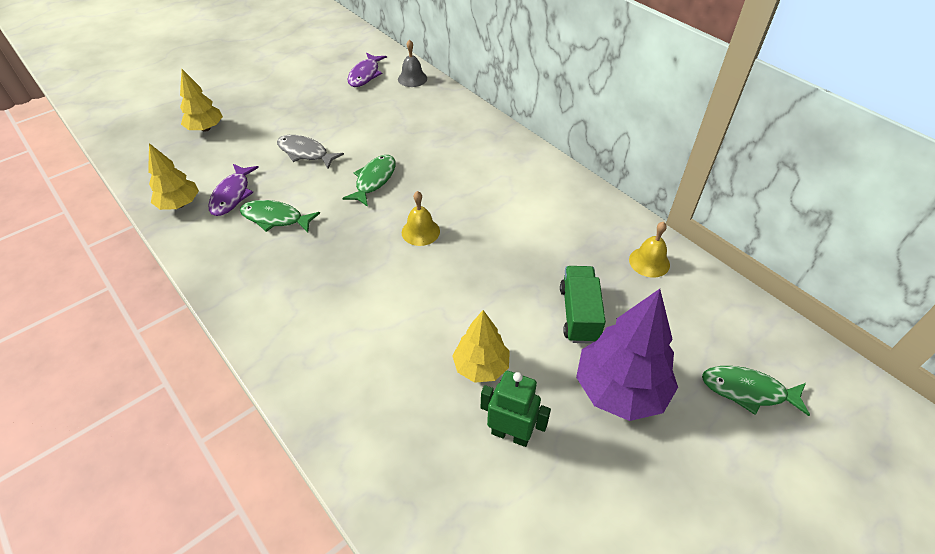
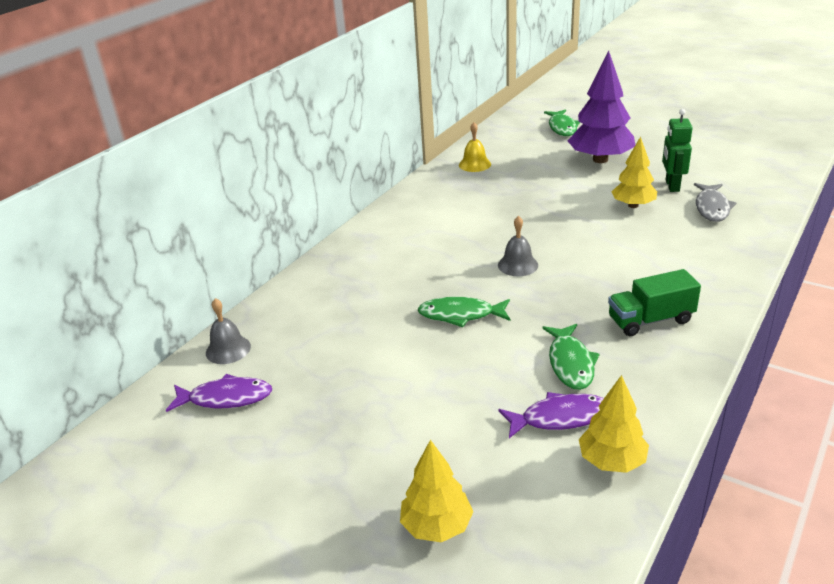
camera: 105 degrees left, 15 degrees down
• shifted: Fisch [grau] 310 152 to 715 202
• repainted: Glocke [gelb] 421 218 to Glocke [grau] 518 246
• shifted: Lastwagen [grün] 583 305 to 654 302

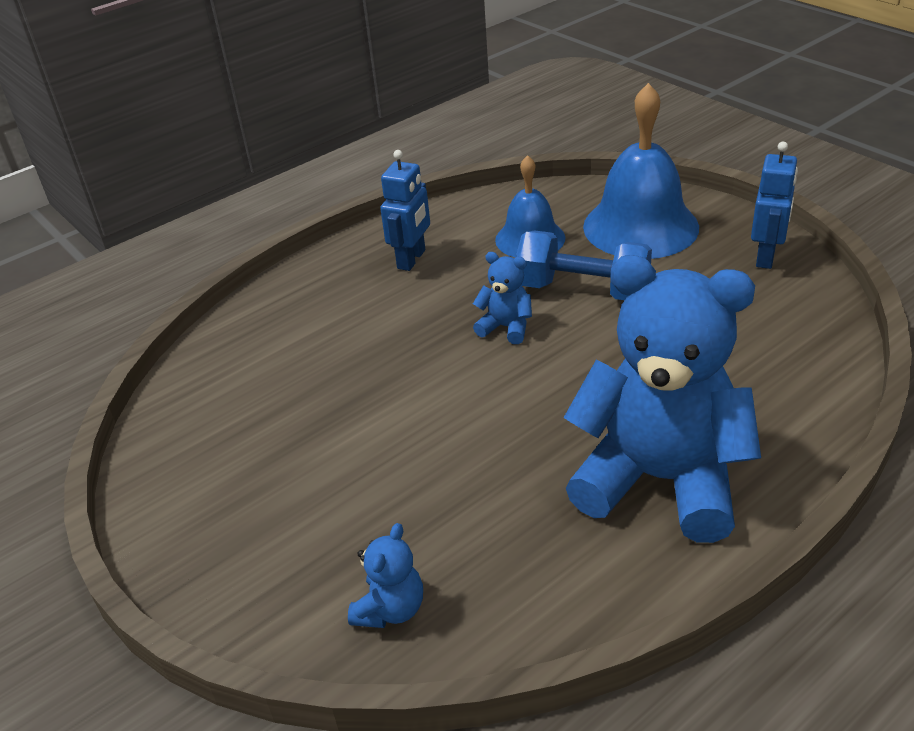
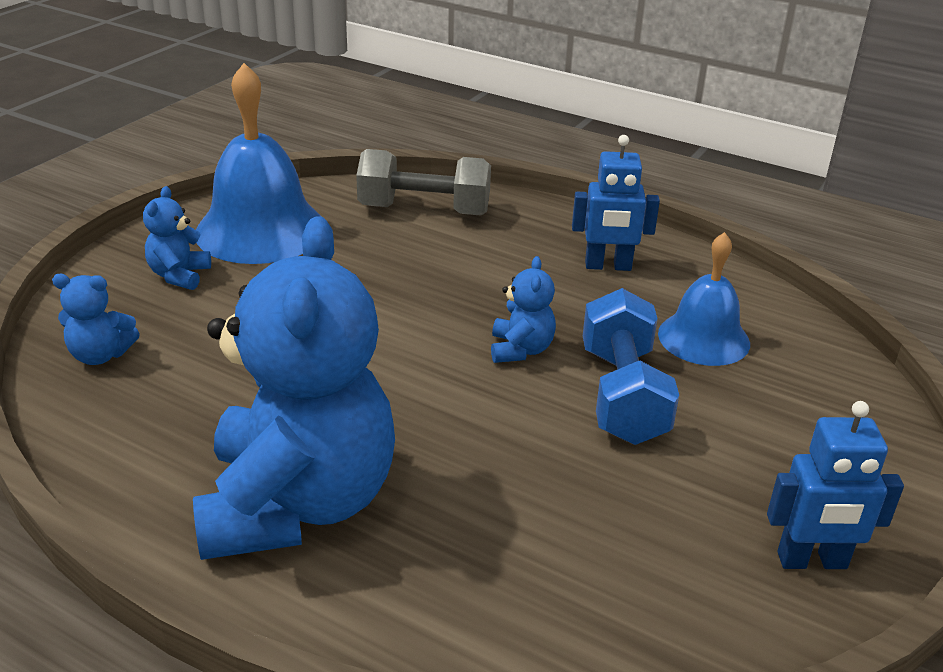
camera: 65 degrees right, 5 degrees down
• shifted: Glocke [blau] 641 171 to 259 163
• new: Teddybär [blau] 177 238
• new: Hantel [grau] 423 182

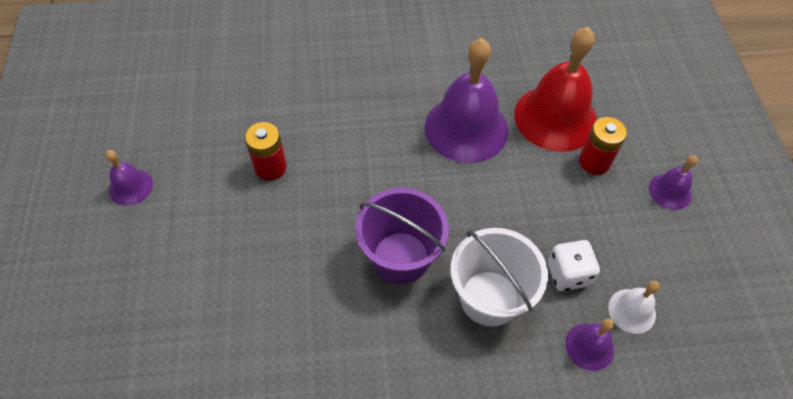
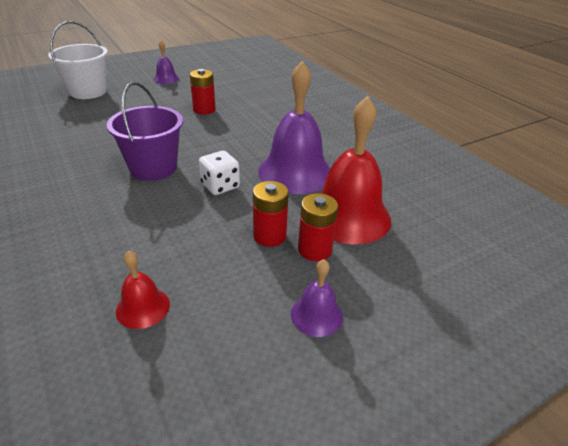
camera: 65 degrees right, 20 degrees down
• shifted: Eimer [weiß] 499 277 to 78 60
• shifted: Spielwürfel [weiß] 574 265 to 219 173
• gone: Glocke [lila] 589 345
• repainted: Glocke [weiß] 634 307 to Glocke [rot] 143 290
• new: Batterie [rot] 271 214

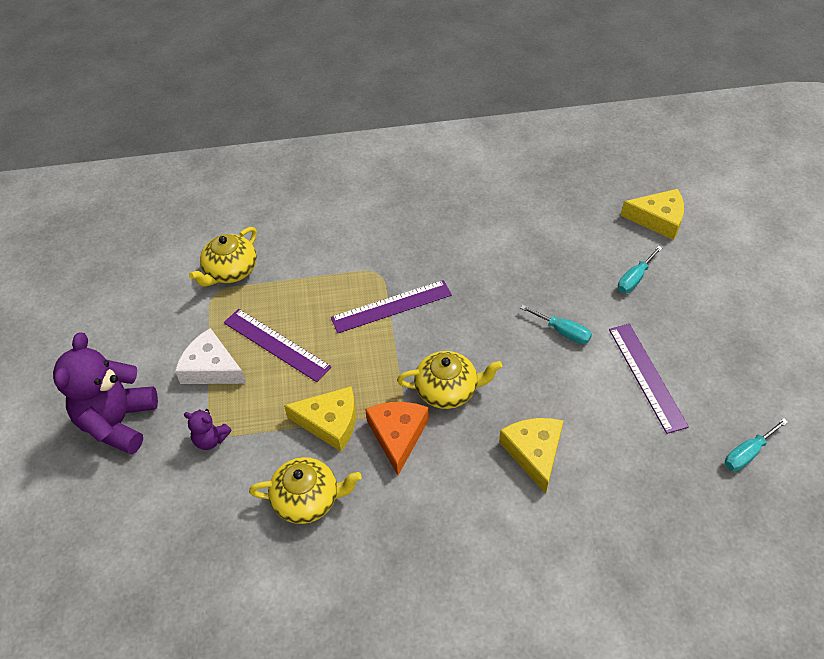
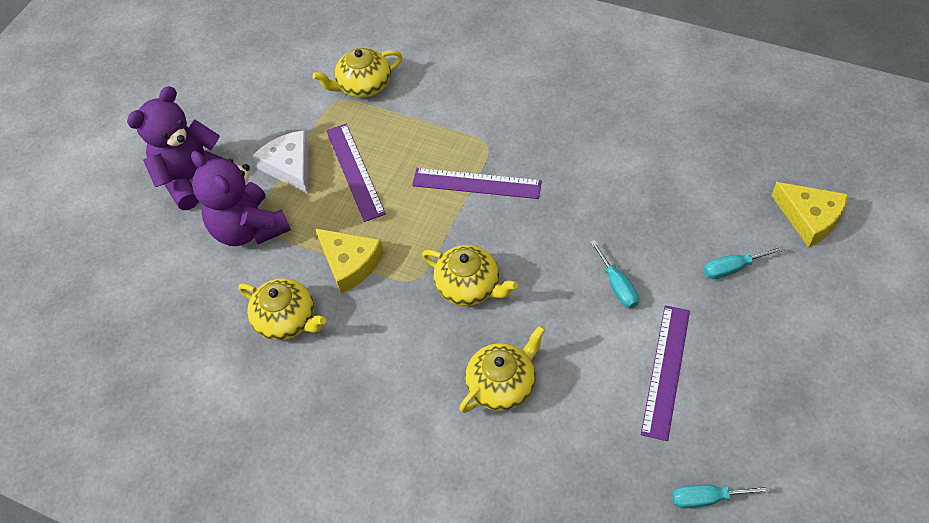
camera: 35 degrees right, 5 degrees up
• scaled: Teddybär [lila] 208 429 = 241 198 x2.16
• gone: Käse [orange] 397 438
• swapped: Käse [gelb] 531 456 to Teekanne [gelb] 502 369

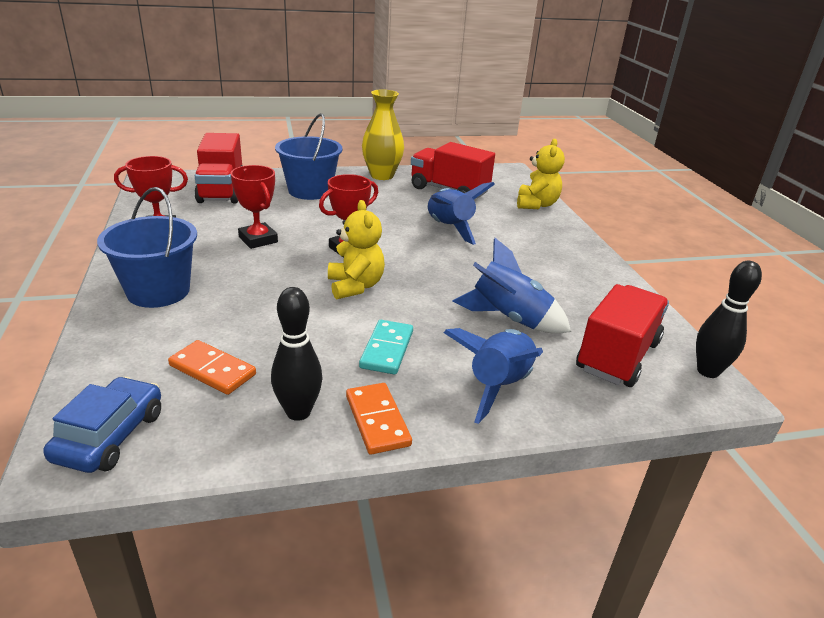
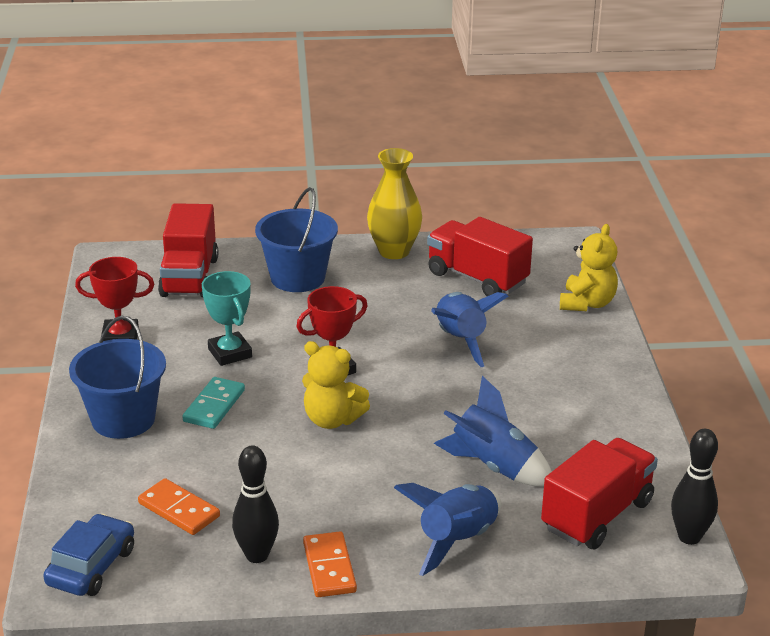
camera: 10 degrees right, 0 degrees up
• repainted: Pokal [rot] 254 207 to Pokal [türkis] 227 318
• rotated: Teddybär [gelb] 356 250 = 336 385 120 degrees clockwise
• shifted: Dominostein [türkis] 386 347 to 213 403

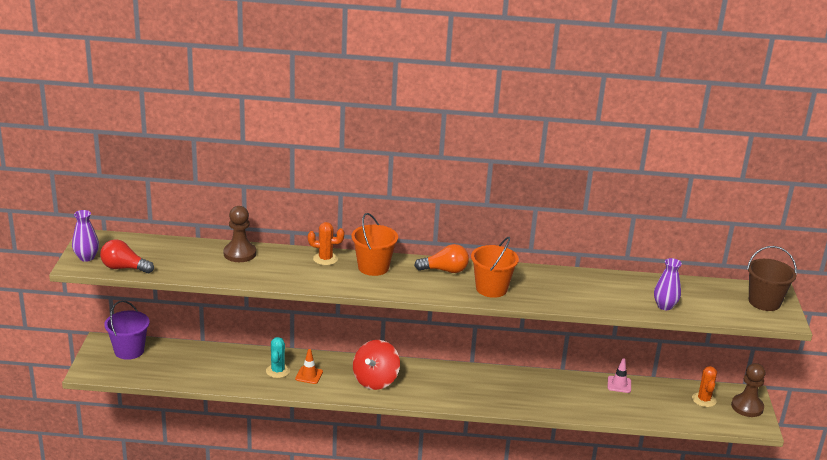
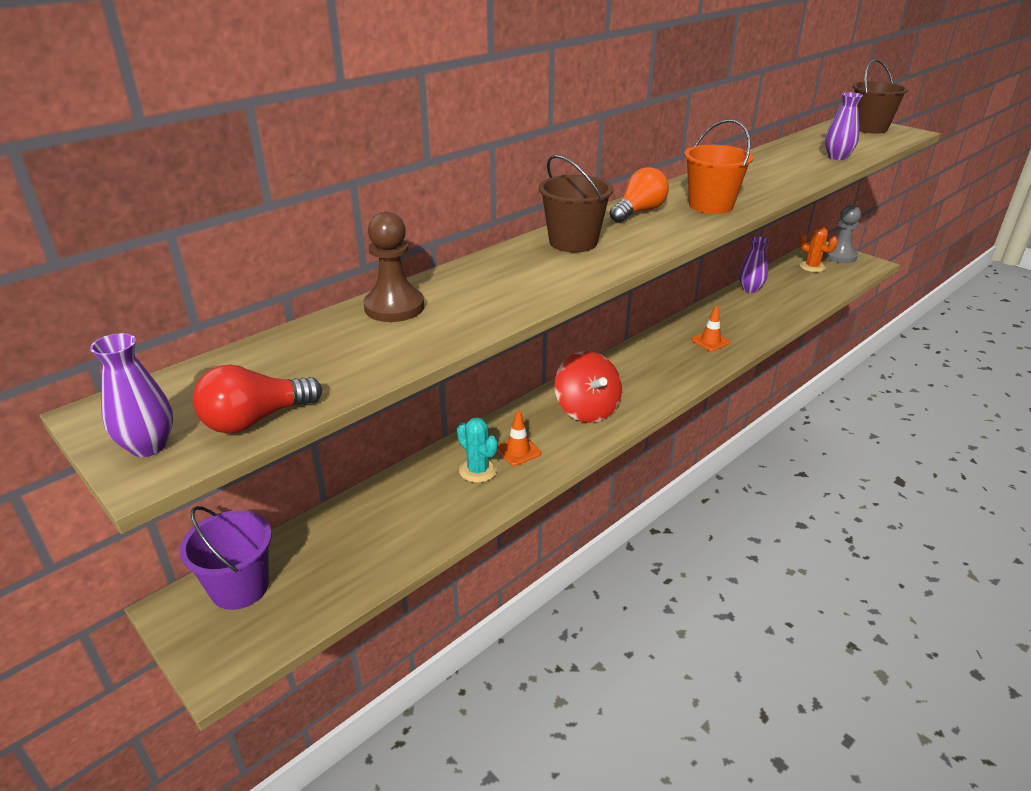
camera: 45 degrees left, 5 degrees up
• gone: Kaktus [orange] 326 243
• repainted: Eimer [orange] 374 244 to Eimer [braun] 576 203
• swapped: Leitkegel [rosa] 619 375 to Vase [lila] 754 264
• repainted: Bauer [braun] 748 390 to Bauer [grau] 842 234
• new: Leitkegel [orange] 710 328

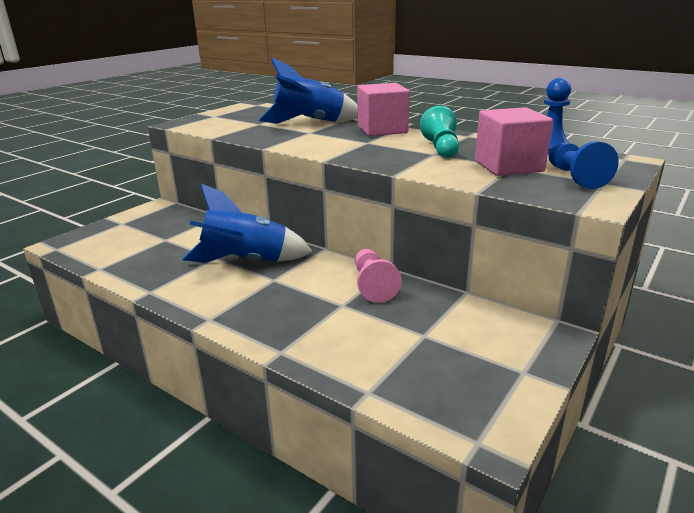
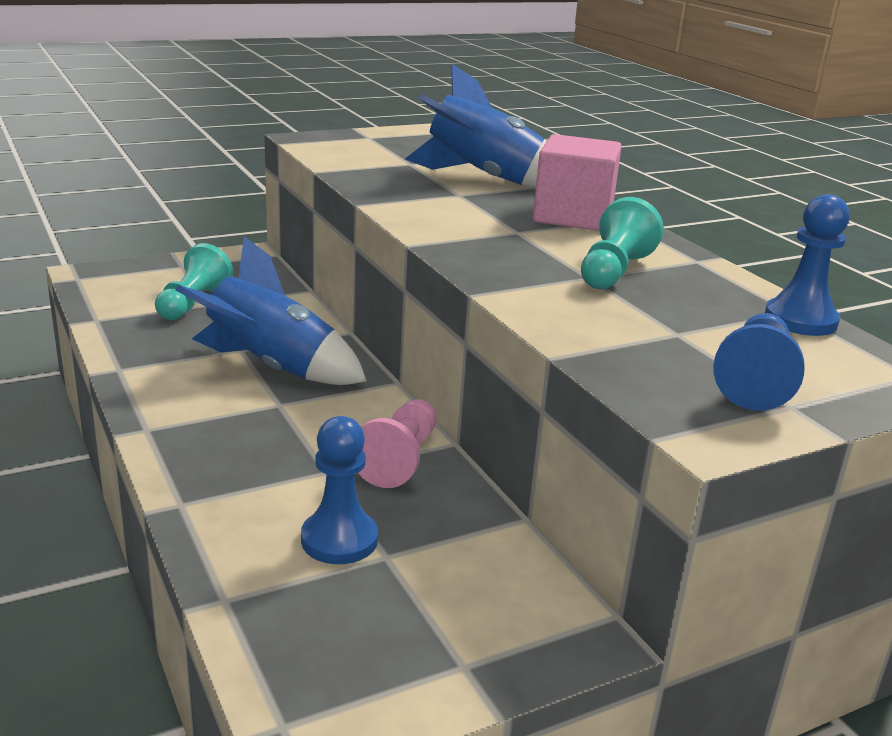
camera: 25 degrees right, 0 degrees up
• gone: Kubus [rosa] 514 141
• new: Bauer [türkis] 194 281
• new: Bauer [blau] 339 490

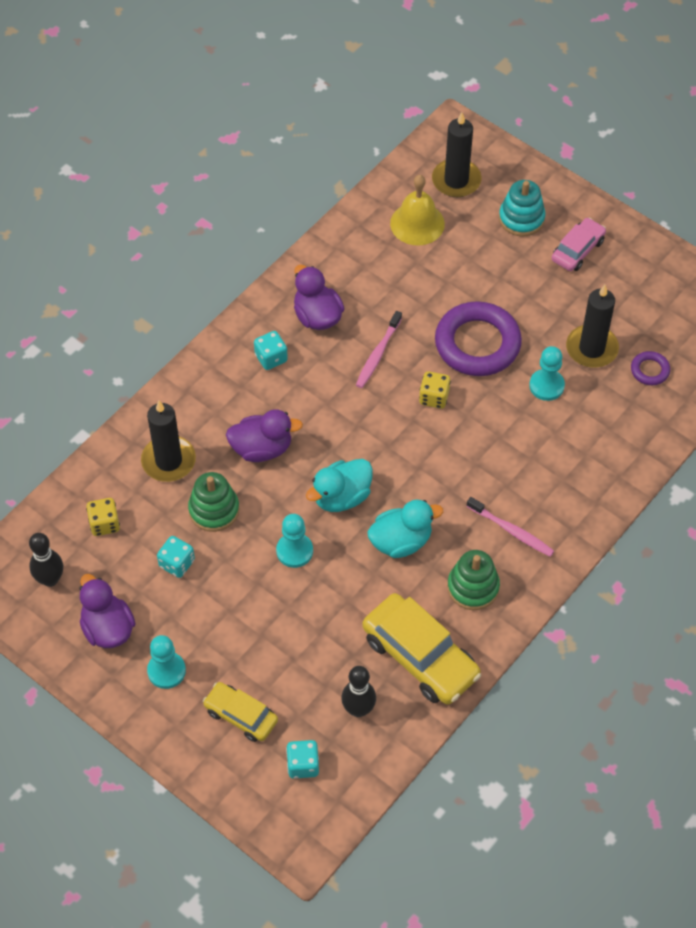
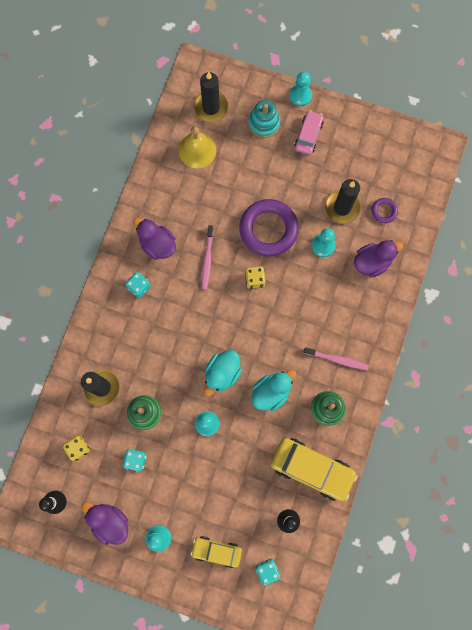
camera: 20 degrees left, 20 degrees up
• shifted: Ente [lila] 264 435 to 378 259
• new: Bauer [türkis] 300 89

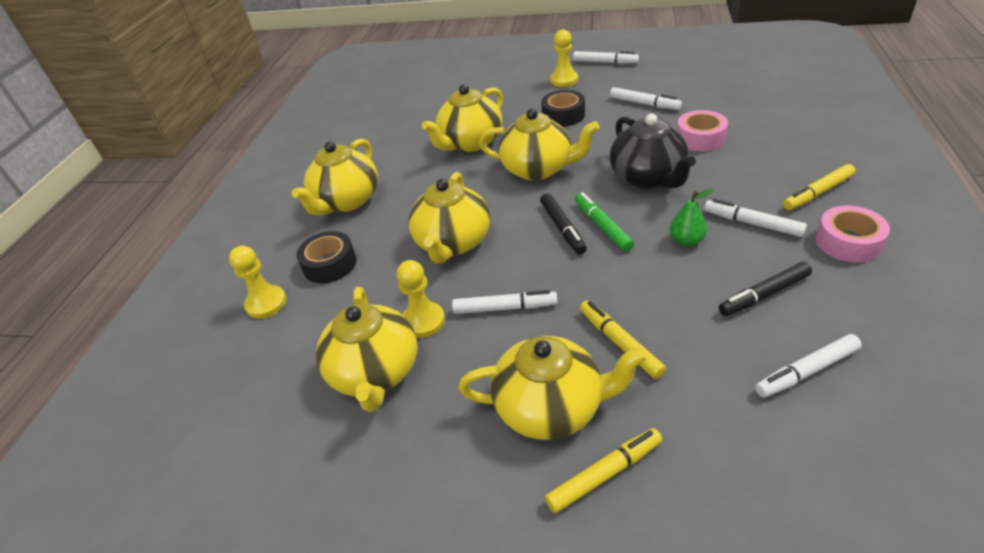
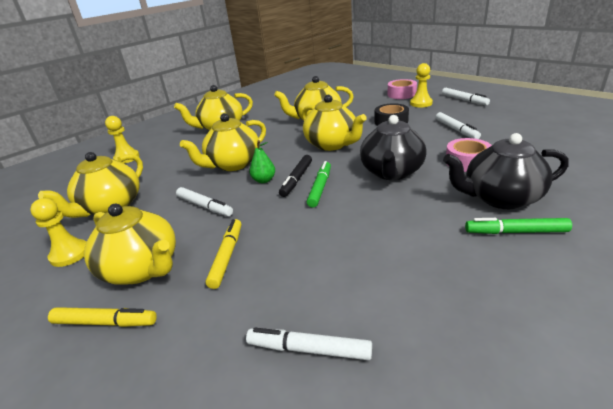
camera: 35 degrees right, 10 degrees down
• gone: Klebeband [schwarz] 326 257
• shifted: Bauer [gelb] 421 299 to 58 232
• shifted: Birne [grün] 691 217 to 262 161
• gone: Filzstift [weiß] 755 218
• gone: Filzstift [schwarz] 765 289
• repainted: Filzstift [gelb] 819 187 to Filzstift [grün] 518 226
• shifted: Klebeband [rosa] 852 234 to 402 89
• new: Teekanne [schwarz] 506 171

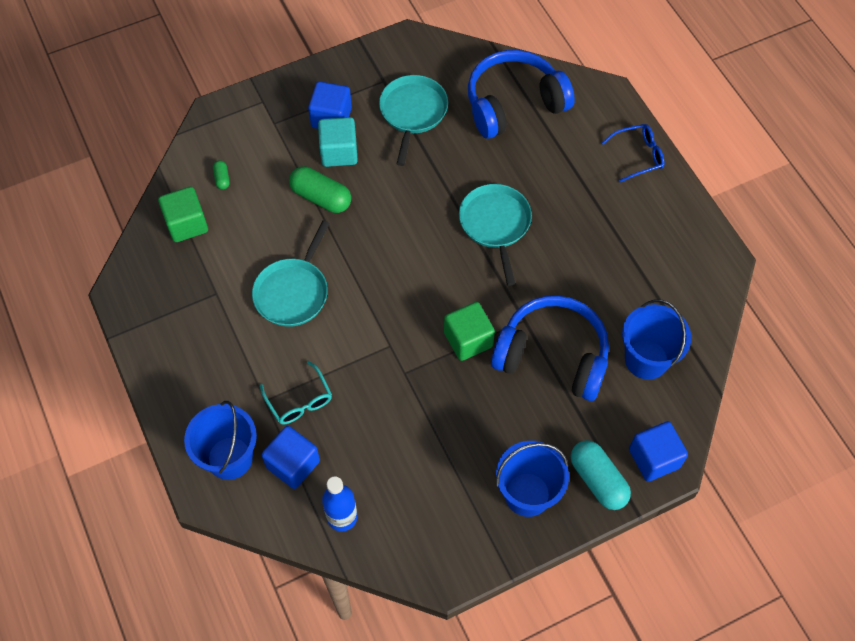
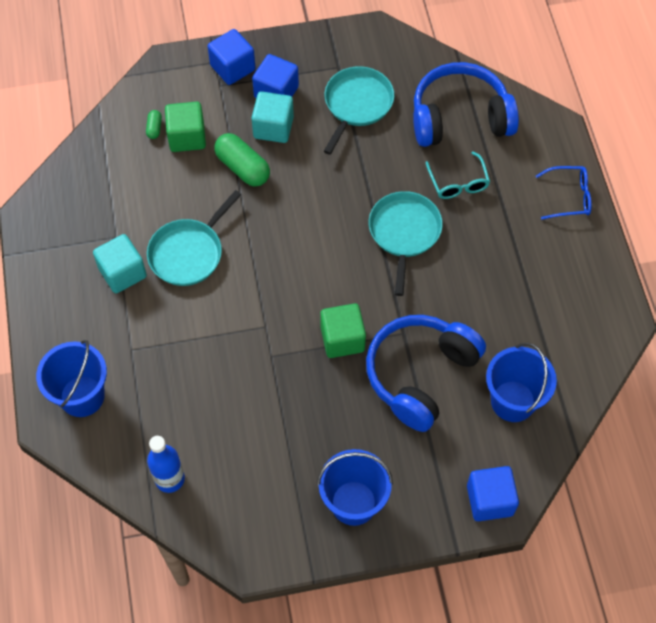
camera: 15 degrees right, 0 degrees up
• shifted: Kubus [grün] 183 214 to 185 127
• shifted: Brille [türkis] 296 393 to 457 175
• shifted: Kubus [blau] 290 457 to 231 57
• rotated: Kopfhörer [blau] 550 348 = 426 373 90 degrees counterclockwise
• gone: Kapsel [türkis] 601 475
• new: Kubus [türkis] 120 263

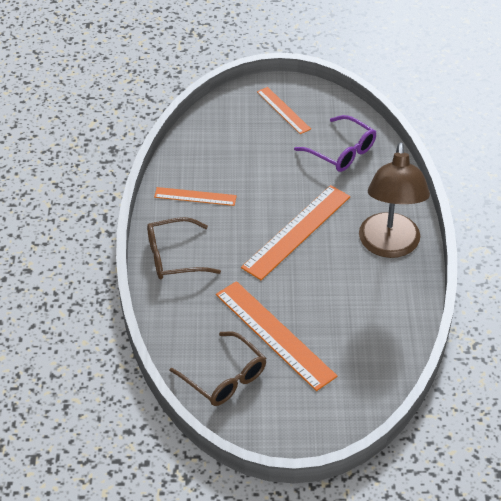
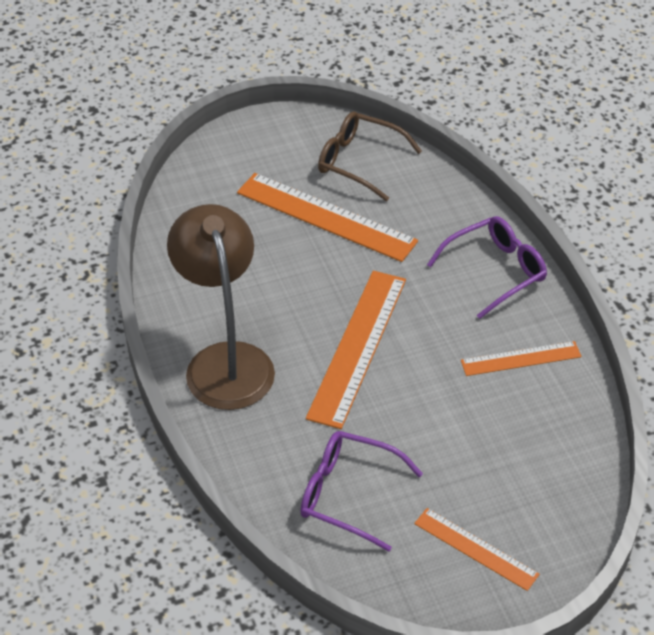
camera: 160 degrees right, 0 degrees up
• repainted: Brille [braun] 184 248 to Brille [lila] 487 267

